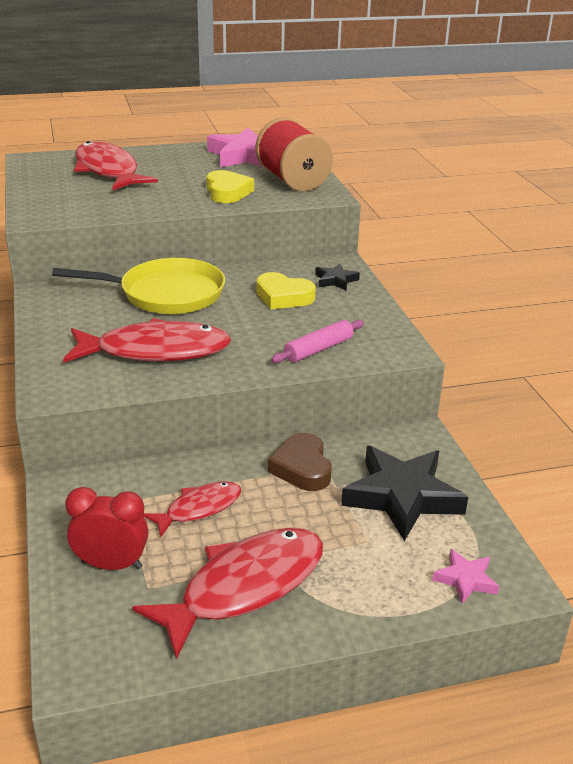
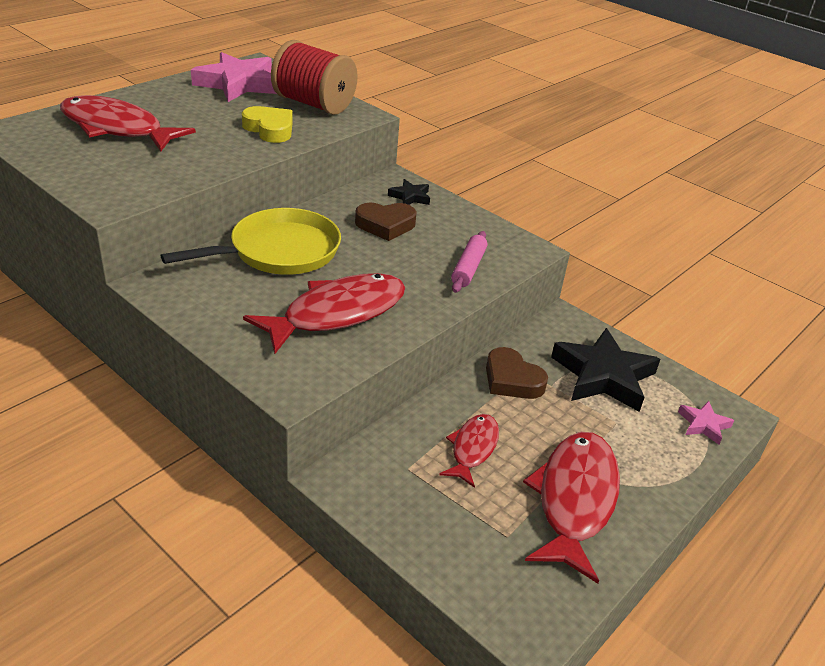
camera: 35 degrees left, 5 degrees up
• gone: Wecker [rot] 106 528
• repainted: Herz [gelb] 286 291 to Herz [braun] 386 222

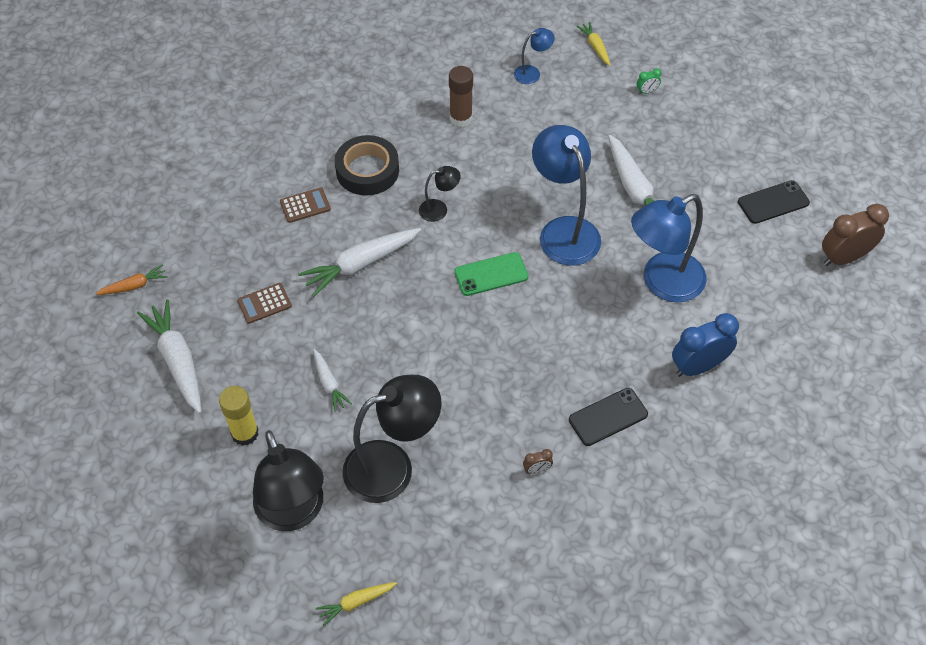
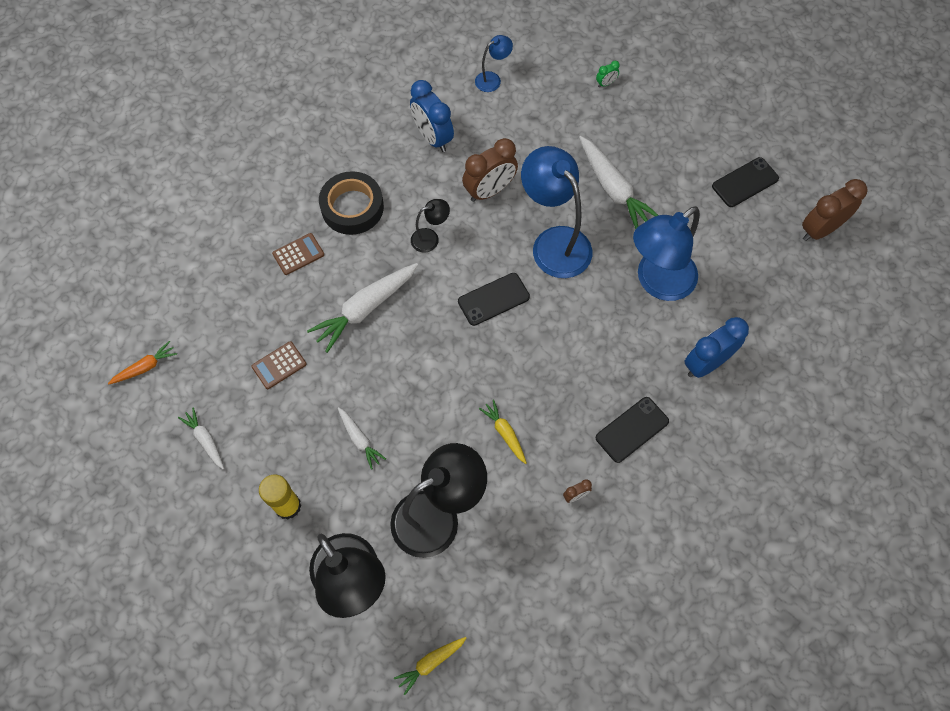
camera: 10 degrees left, 10 degrees up
• scaled: Karotte [weiß] 169 356 = 201 438 x0.54
• swapped: Klebestift [braun] 461 96 to Wecker [blau] 432 116
• repainted: Handy [grün] 491 274 to Handy [schwarz] 494 299
• shifted: Karotte [gelb] 593 44 to 503 431
• new: Wecker [braun] 490 170

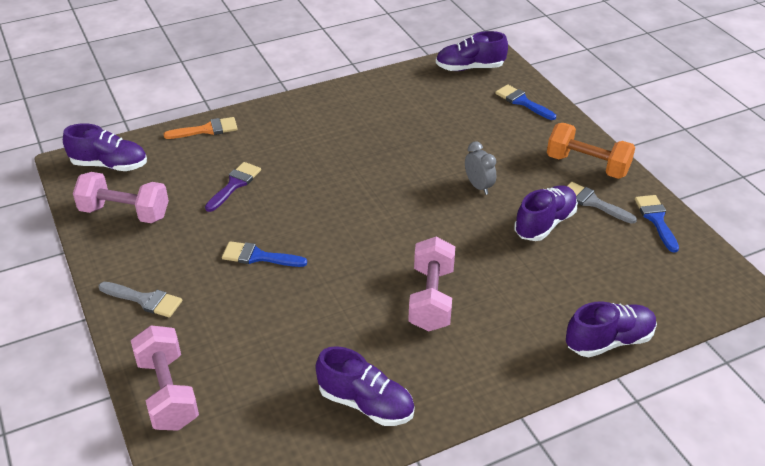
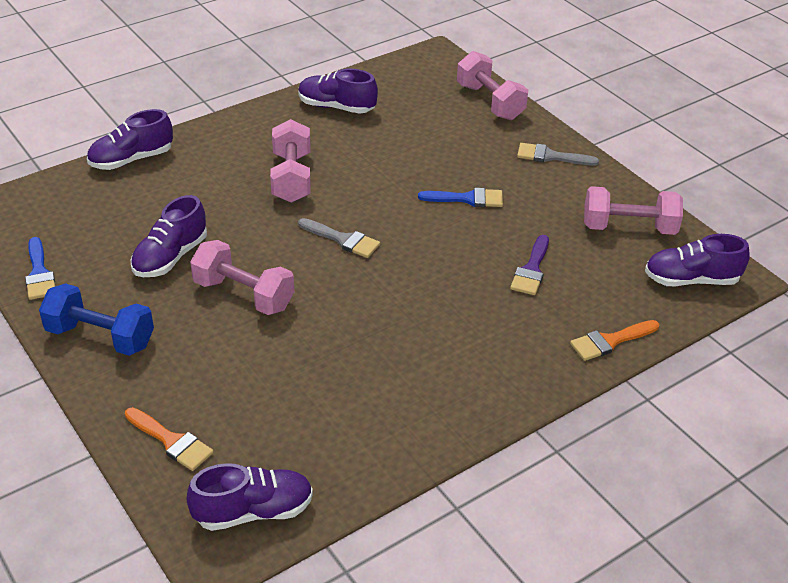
camera: 170 degrees right, 0 degrees up
• swapped: Wecker [grau] 480 168 to Hantel [rosa] 242 277
• repainted: Pinsel [blau] 525 102 to Pinsel [orange] 169 439
• repainted: Hantel [orange] 591 151 to Hantel [blau] 96 319
• shifted: Pinsel [grau] 602 203 to 339 238

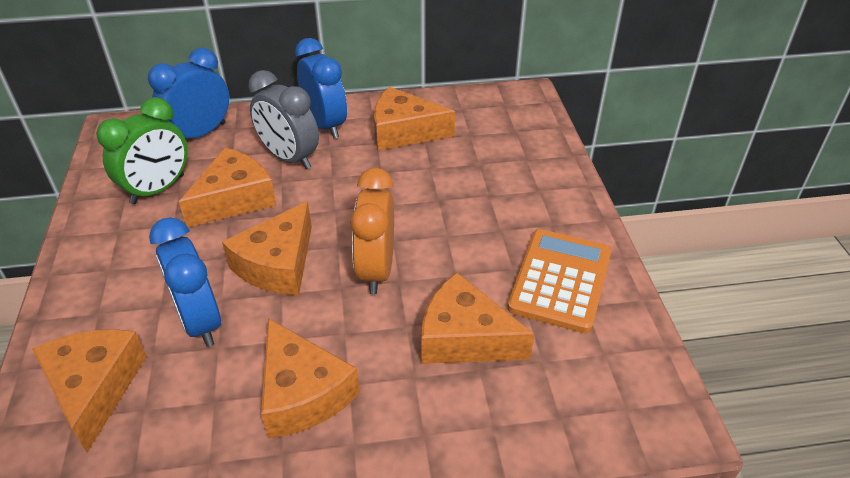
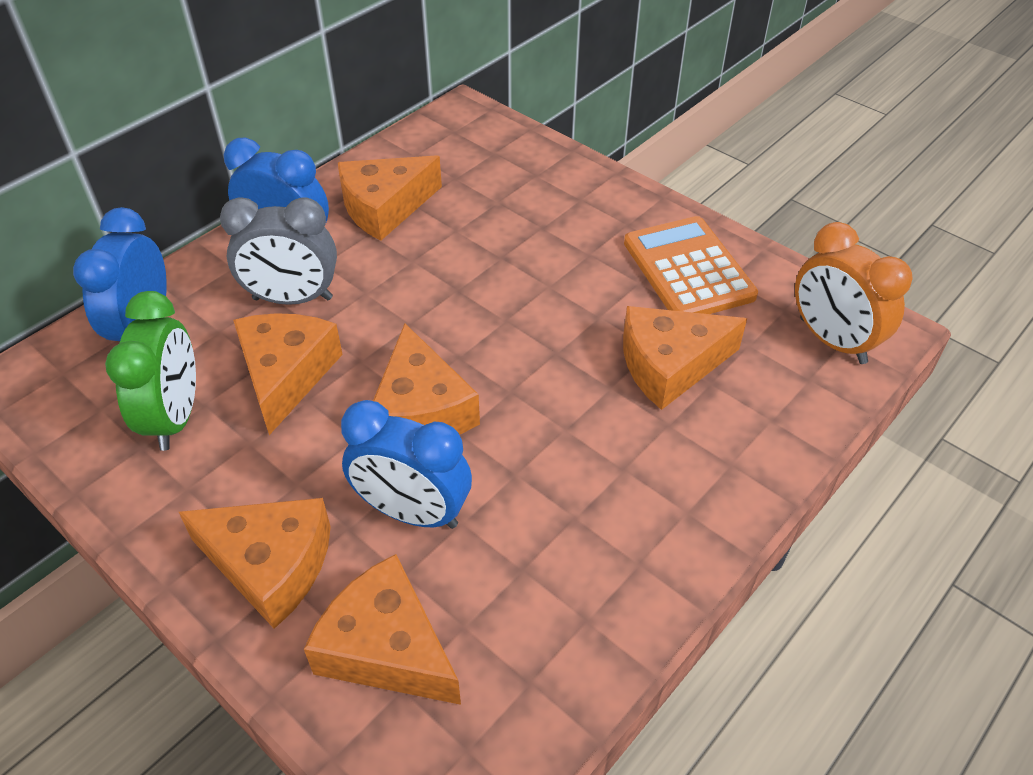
camera: 40 degrees left, 5 degrees up
• shifted: Käse [orange] 310 378 to 255 563
• shifted: Wecker [orange] 372 231 to 854 293

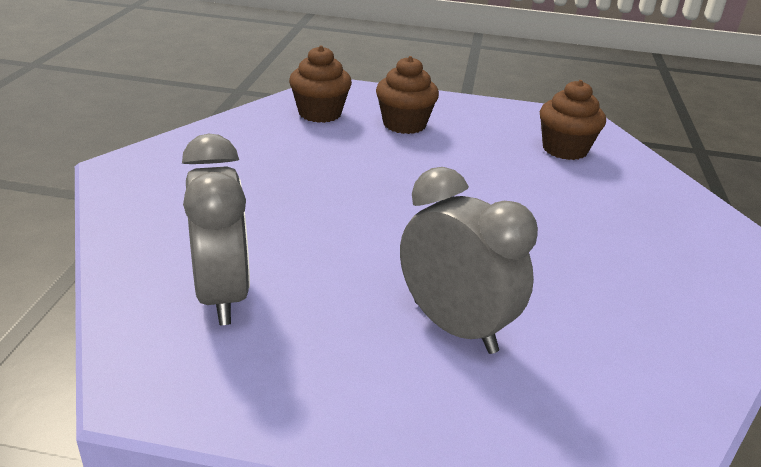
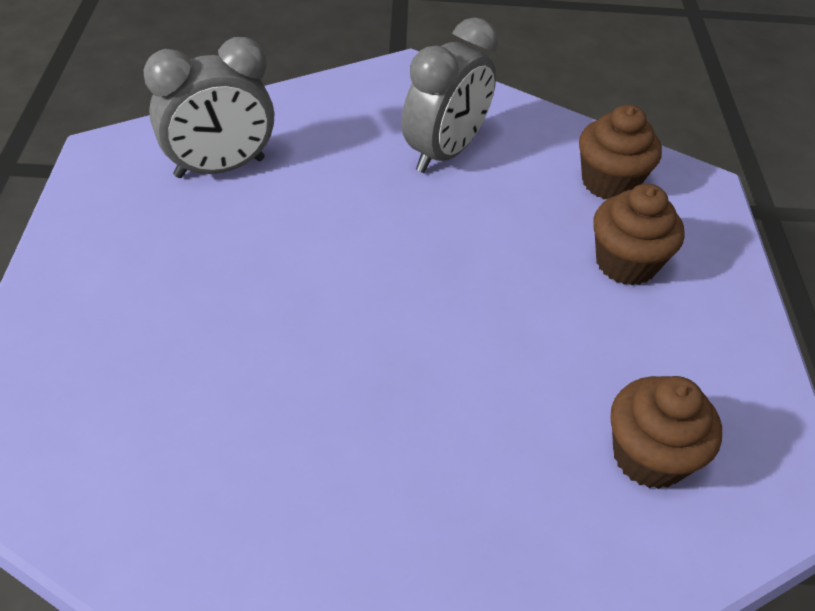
camera: 80 degrees right, 15 degrees up
• shifted: Wecker [grau] 469 260 to 450 95

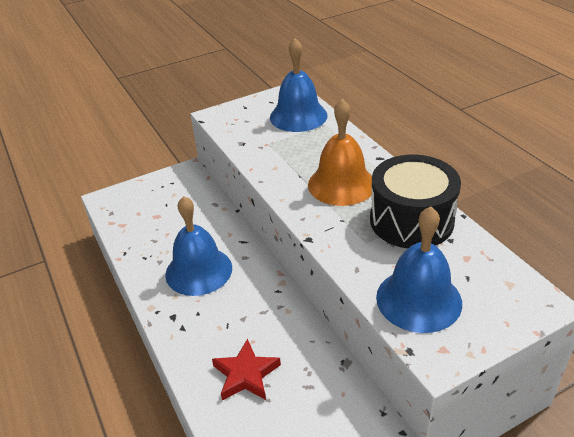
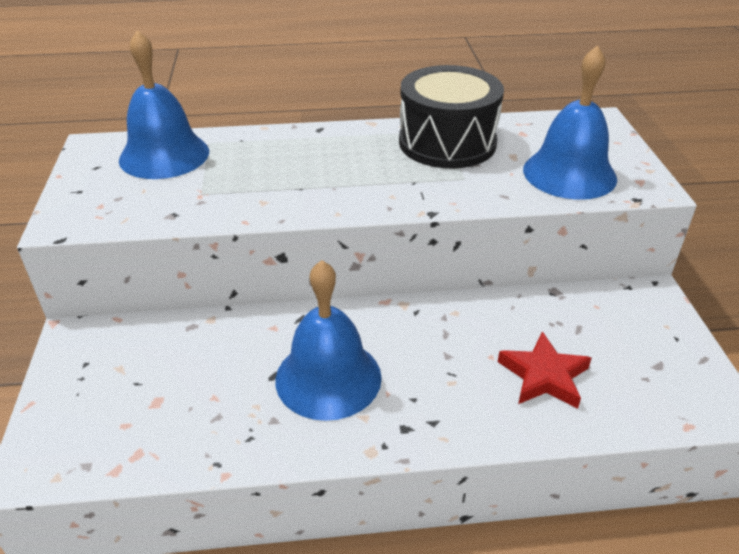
camera: 70 degrees left, 0 degrees up
• gone: Glocke [orange] 340 152

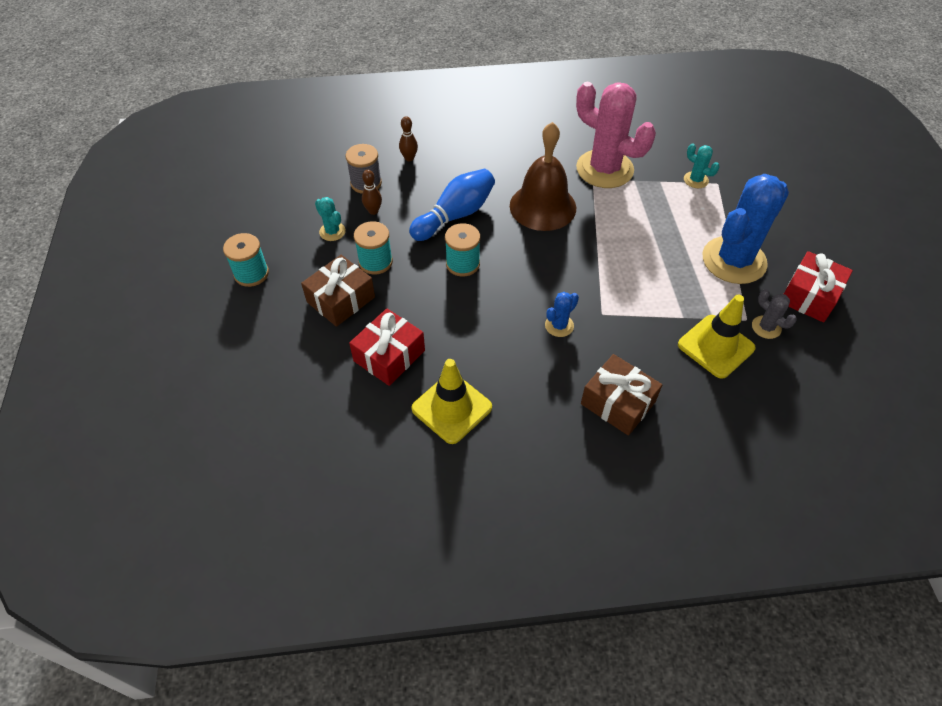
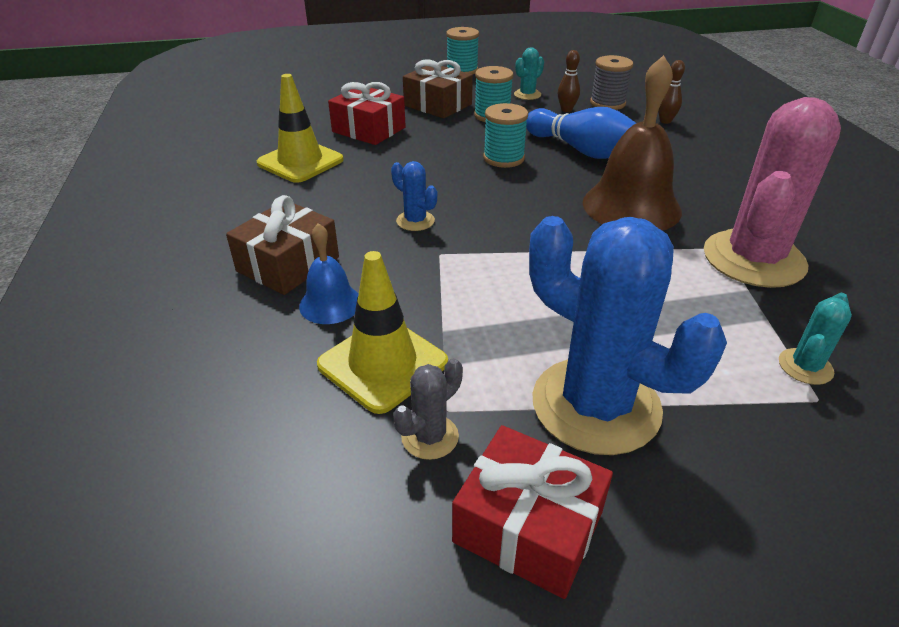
camera: 85 degrees right, 15 degrees down
• new: Glocke [blau] 329 273

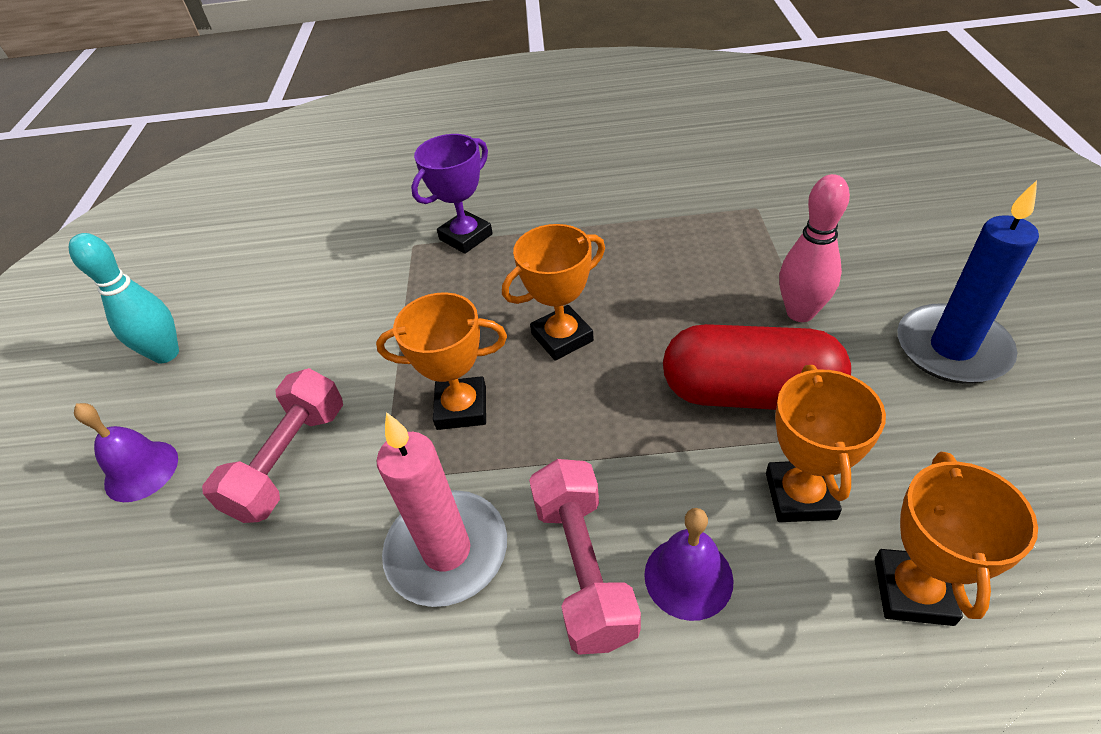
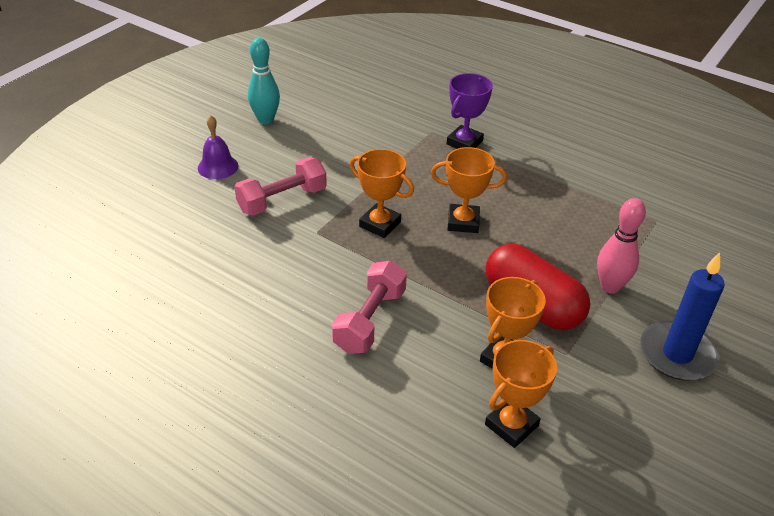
camera: 30 degrees right, 5 degrees down
• gone: Kerze [rosa] 442 509
• rotated: Pokal [lila] 452 194 = 470 111 45 degrees counterclockwise
• gone: Glocke [lila] 689 564

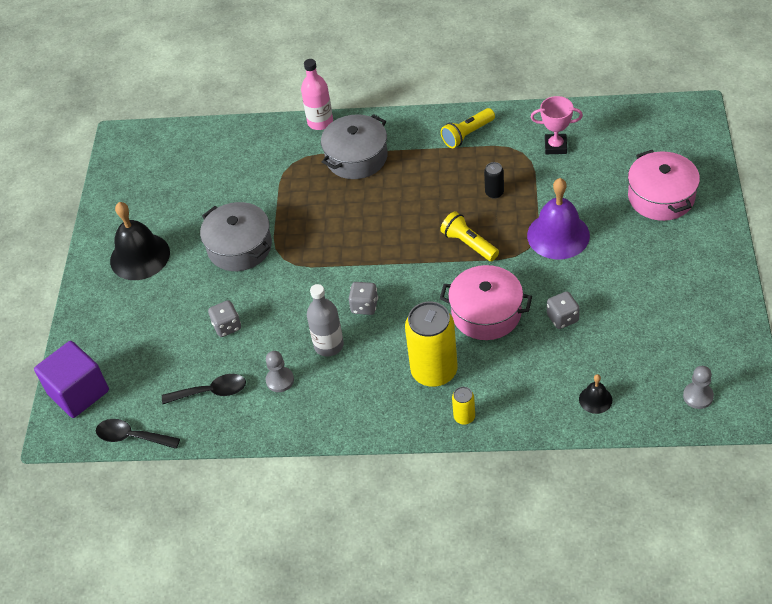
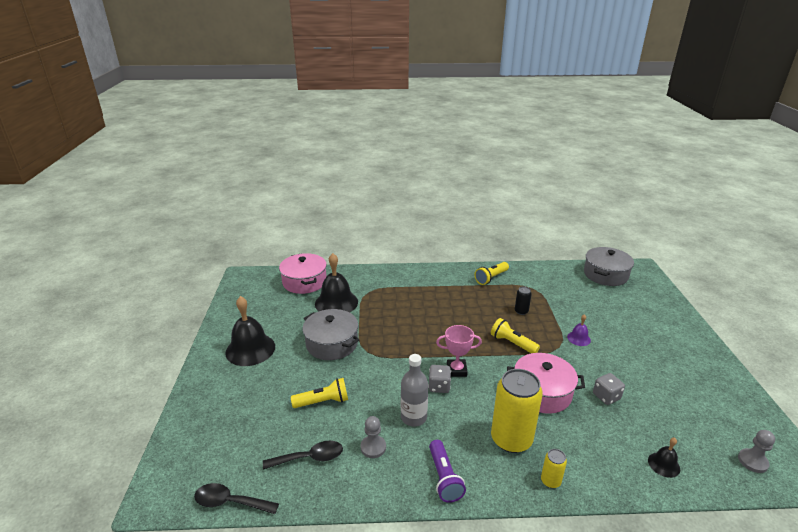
camera: 10 degrees left, 20 degrees down
• gone: Kubus [lila] 71 379
• swapped: Spielwürfel [grau] 224 318 to Taschenlampe [gelb] 319 393
• gone: Flasche [rosa] 317 94
• shifted: Kochtopf [grau] 354 146 to 609 266
• scaled: Glocke [lila] 558 218 = 579 330 x0.48
• shifted: Pokal [rosa] 557 125 to 459 351
• shifted: Kochtopf [rosa] 664 185 to 303 273
• new: Glocke [schwarz] 336 283
• new: Taschenlampe [lila] 447 471

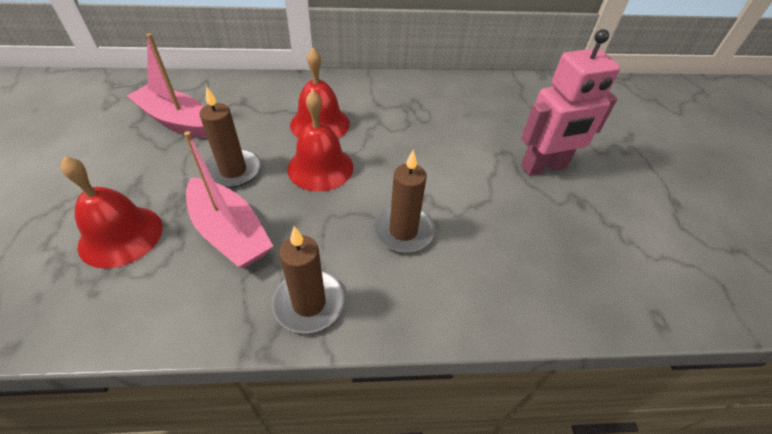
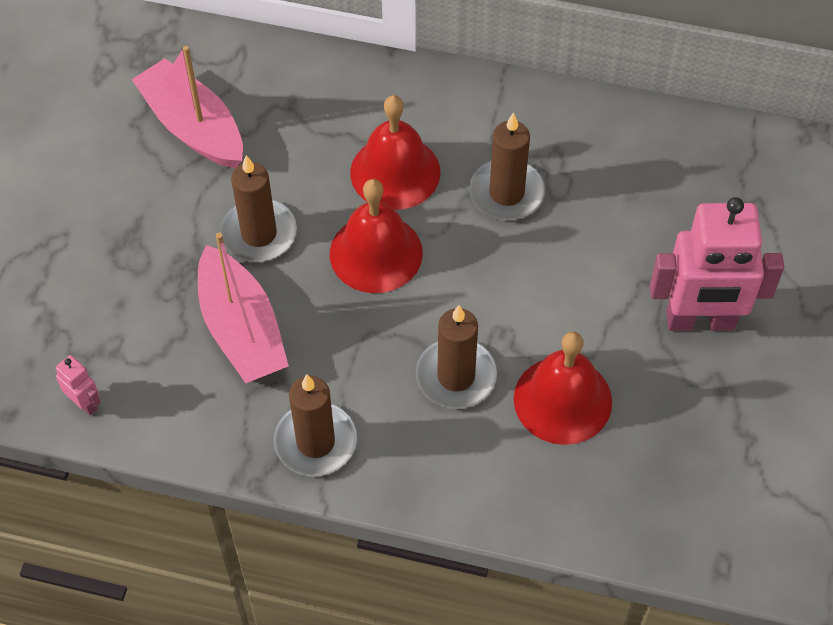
camera: 20 degrees right, 10 degrees up
• shifted: Glocke [rot] 111 212 to 562 388
• new: Roboter [rosa] 78 385
• new: Kerze [braun] 507 166

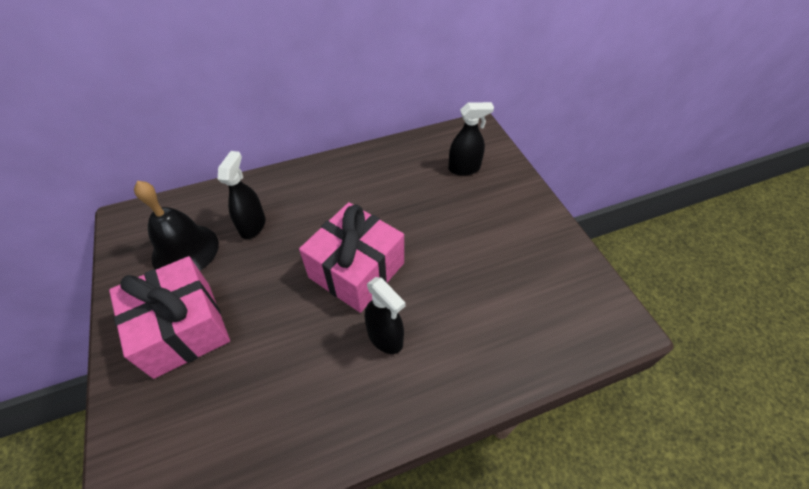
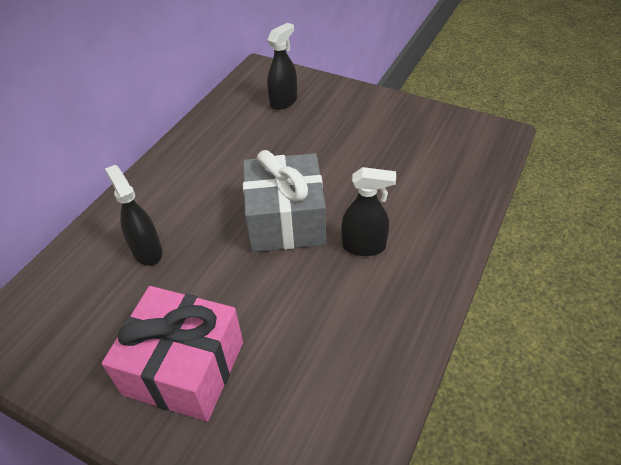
camera: 40 degrees left, 5 degrees down
• gone: Glocke [schwarz] 176 226
• repainted: Geschenk [rosa] 351 257 to Geschenk [grau] 284 201

